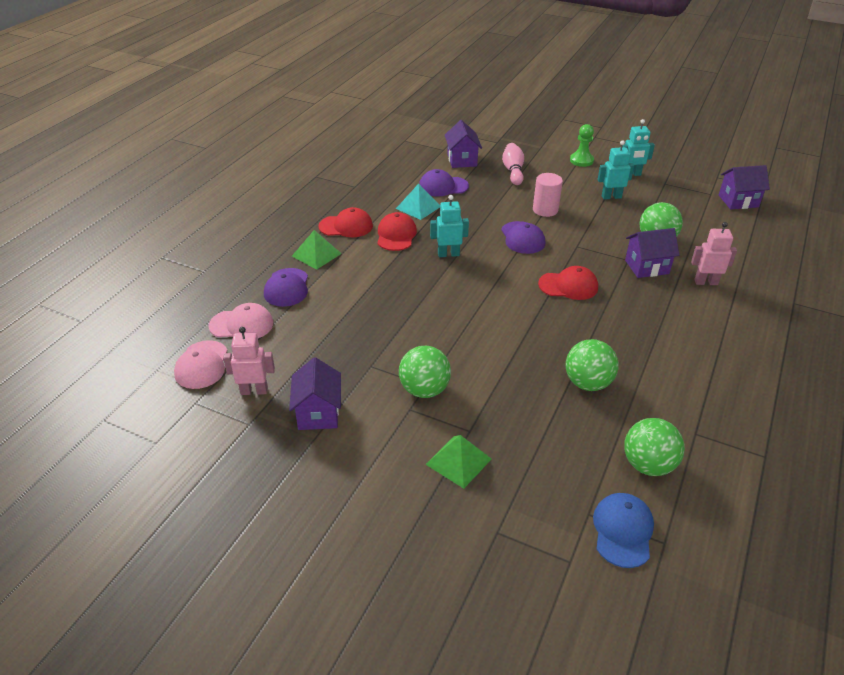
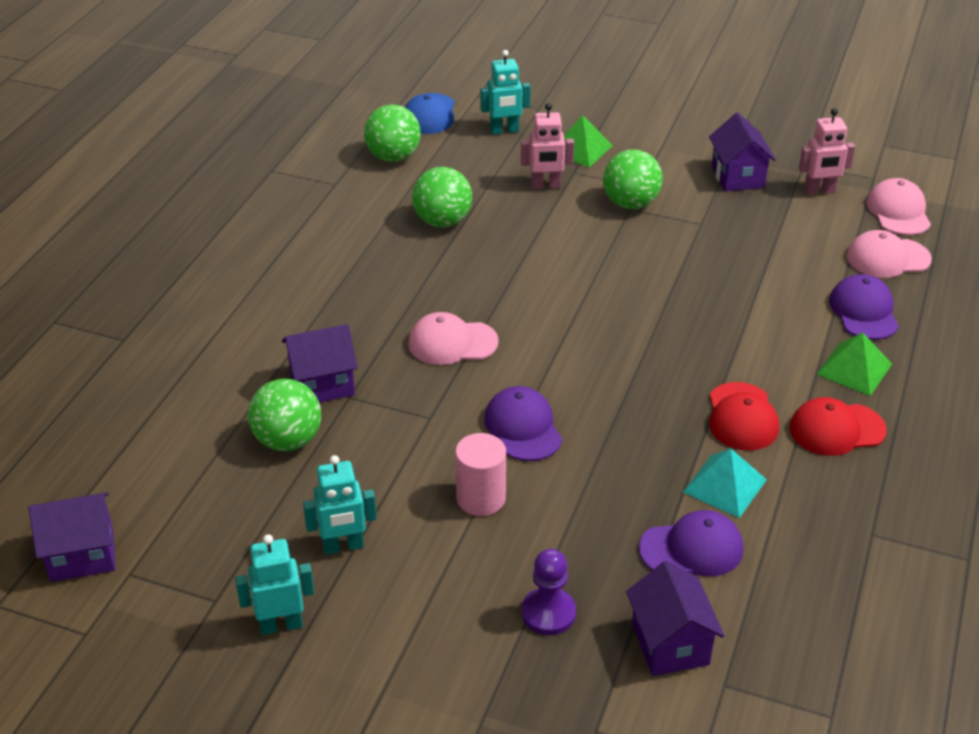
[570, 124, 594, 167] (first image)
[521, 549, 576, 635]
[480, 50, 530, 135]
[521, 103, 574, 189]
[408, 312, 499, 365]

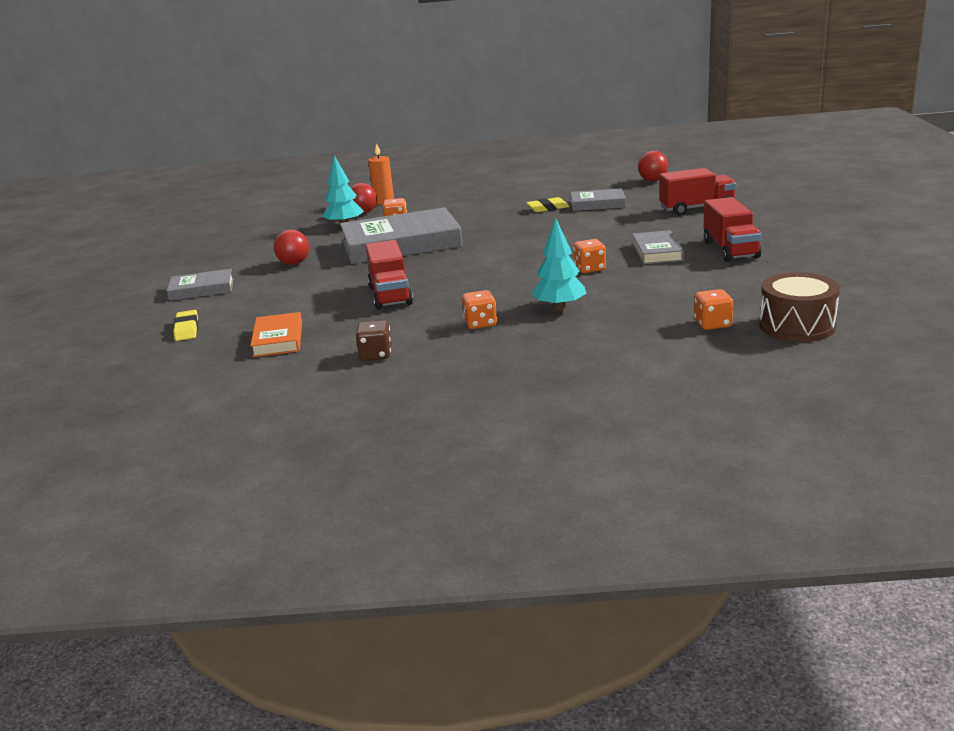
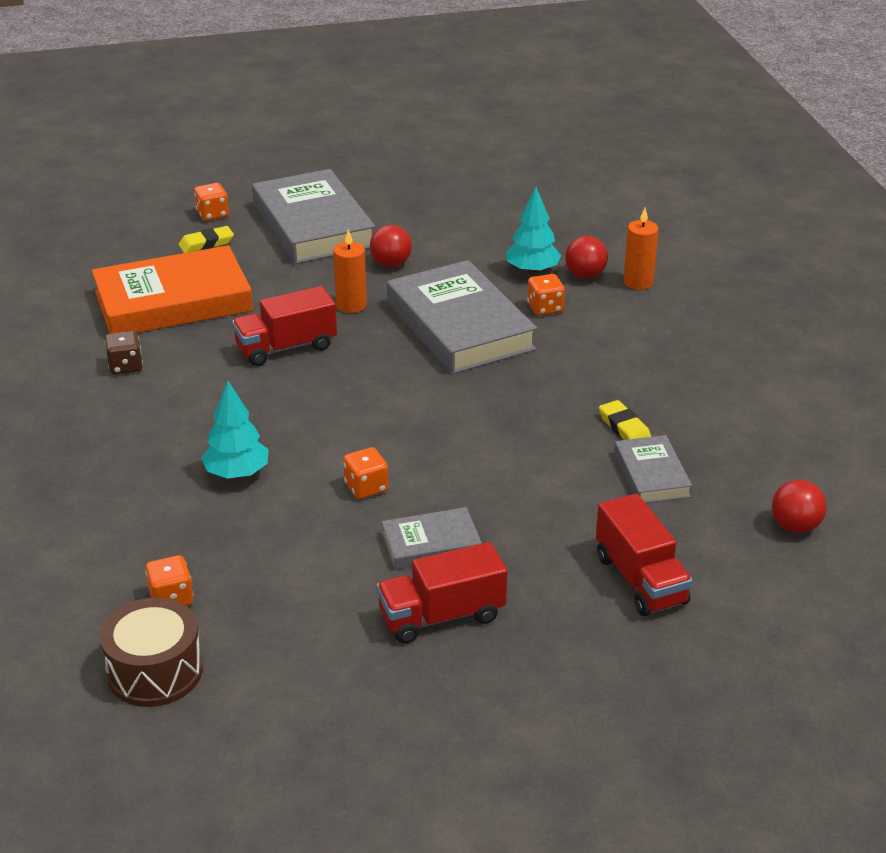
[252, 169, 375, 264]
[194, 183, 229, 221]
[92, 245, 253, 333]
[333, 229, 367, 313]

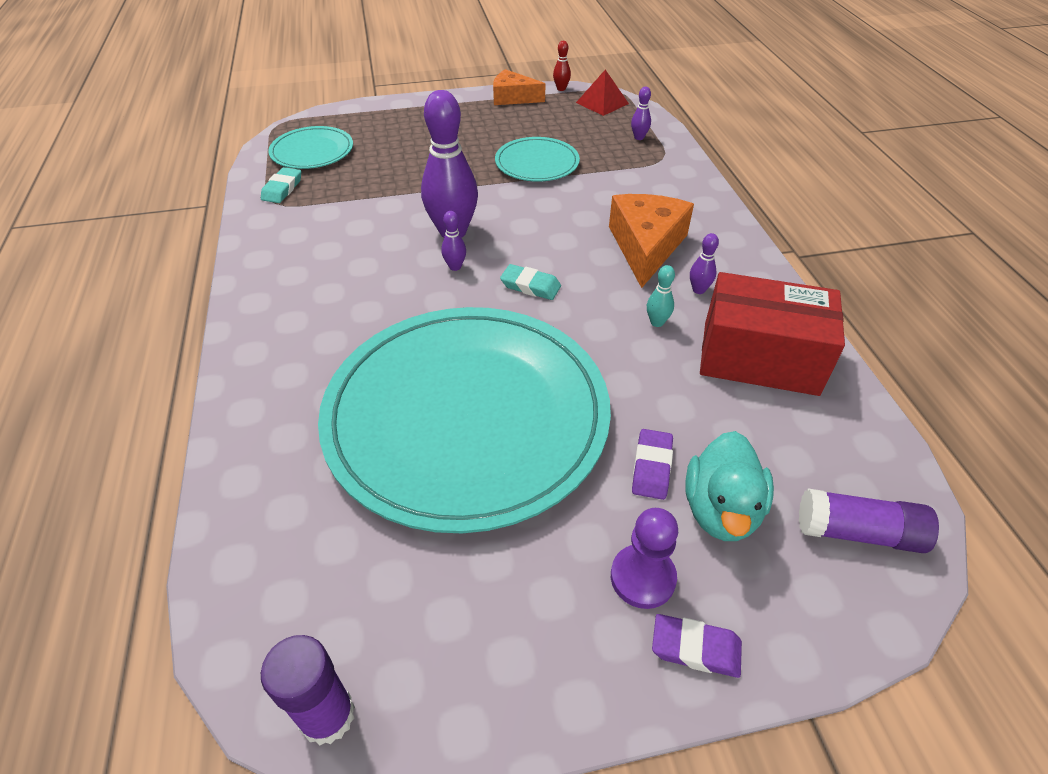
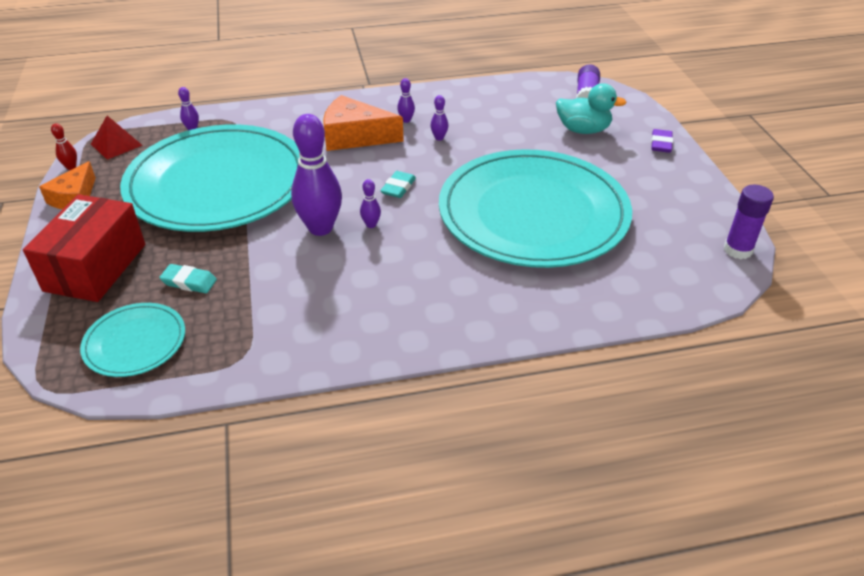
[120, 125, 300, 232]
[159, 264, 217, 293]
[430, 95, 449, 141]
[23, 194, 145, 302]
[632, 429, 673, 500] (first image)
[611, 508, 678, 609] (first image)

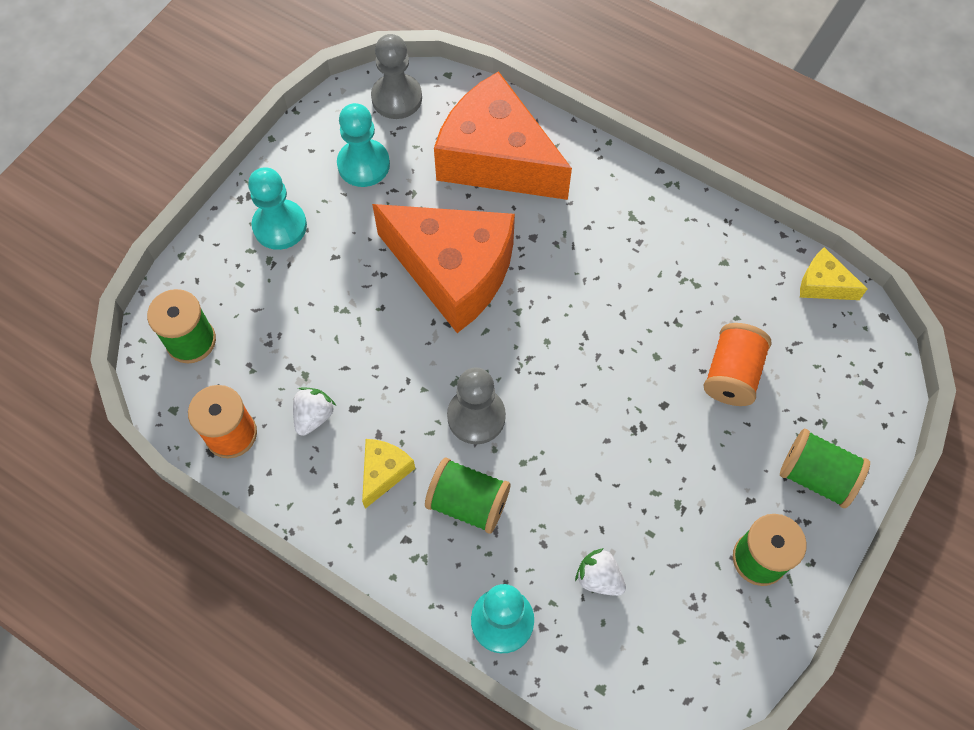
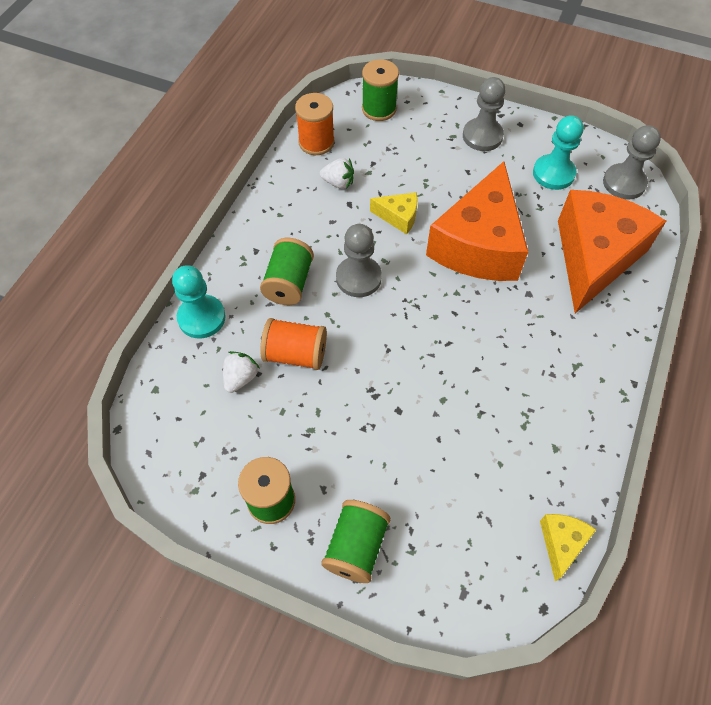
[463, 77, 506, 151]
[260, 318, 327, 370]
[370, 192, 418, 234]

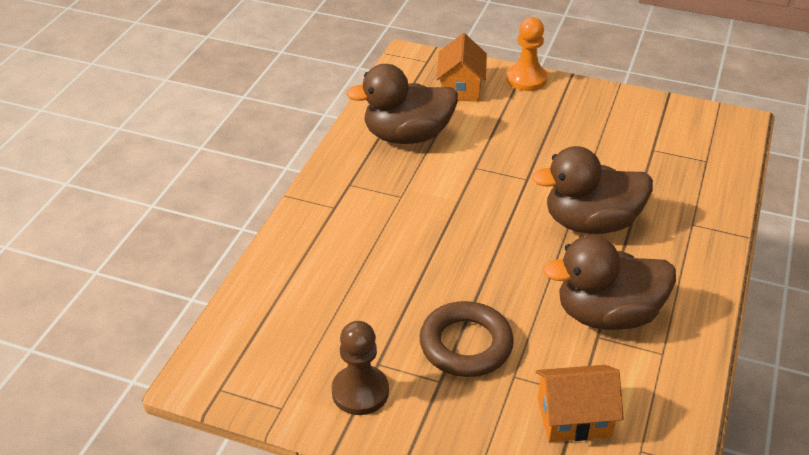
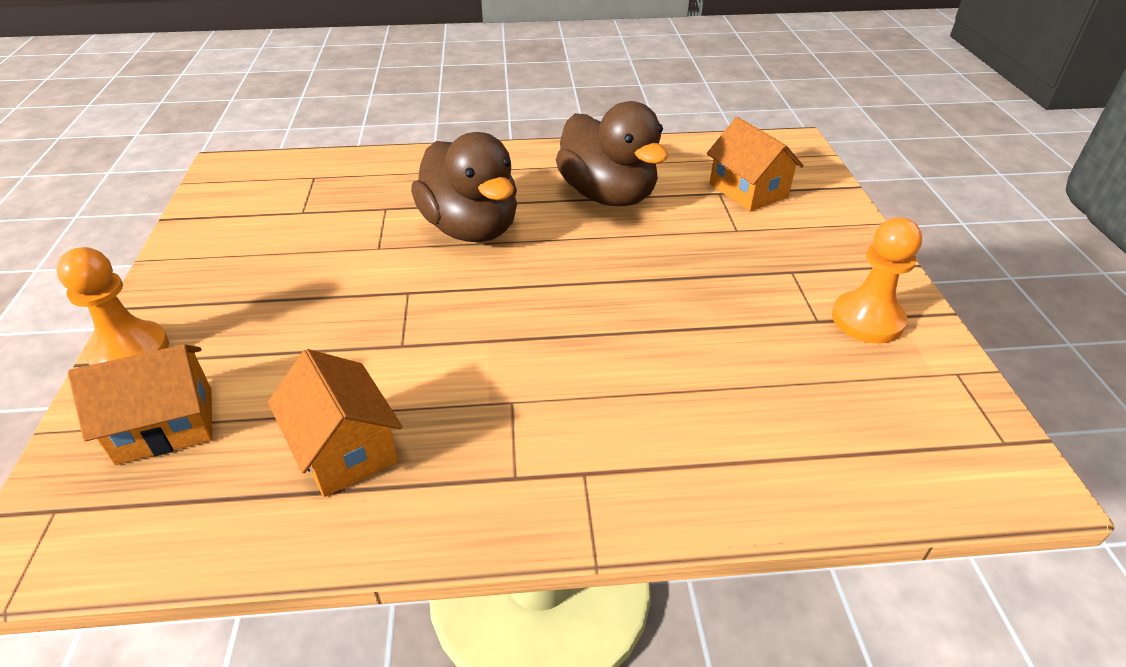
[268, 349, 403, 497]
[419, 301, 514, 377] (first image)
[832, 217, 922, 344]

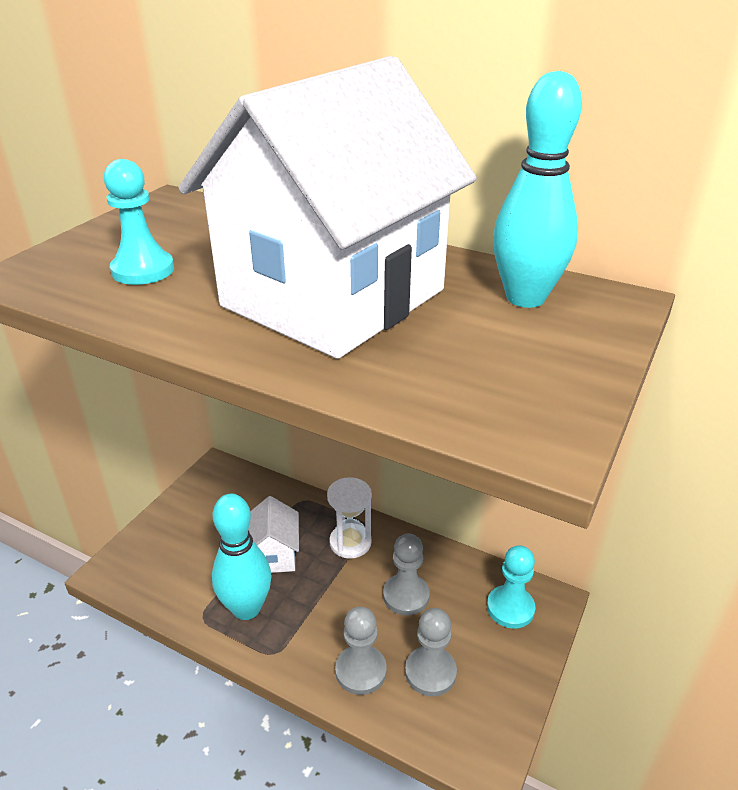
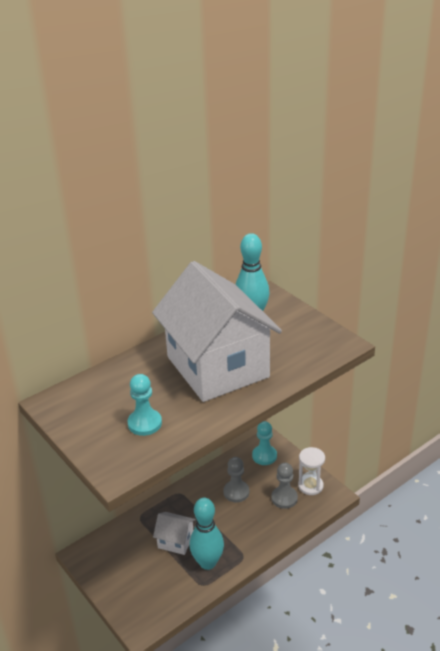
[298, 447, 325, 495]
[335, 607, 387, 695] (first image)

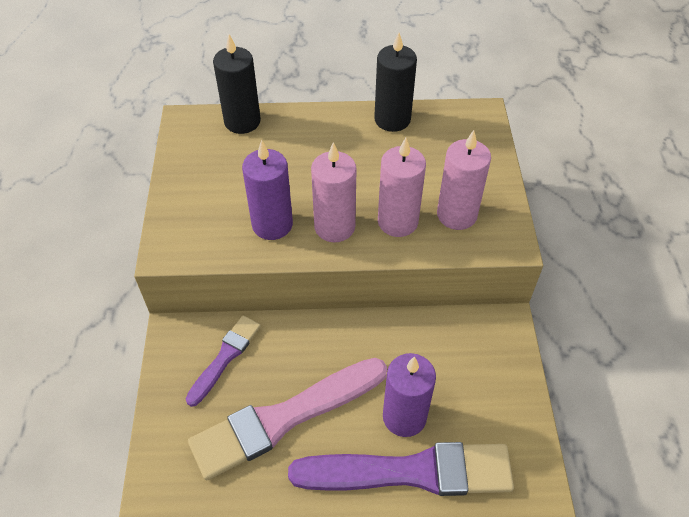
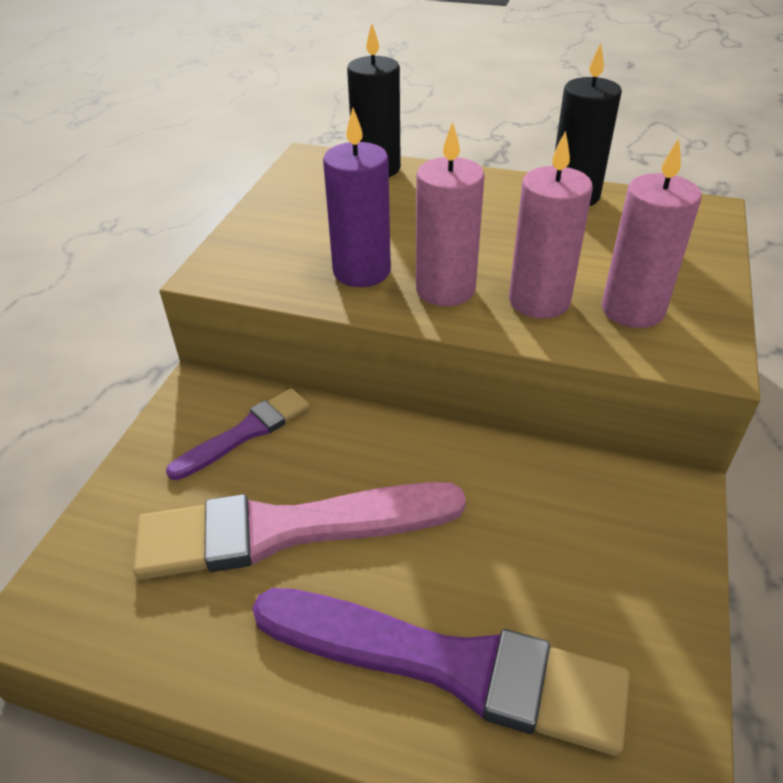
[383, 353, 436, 437] (first image)

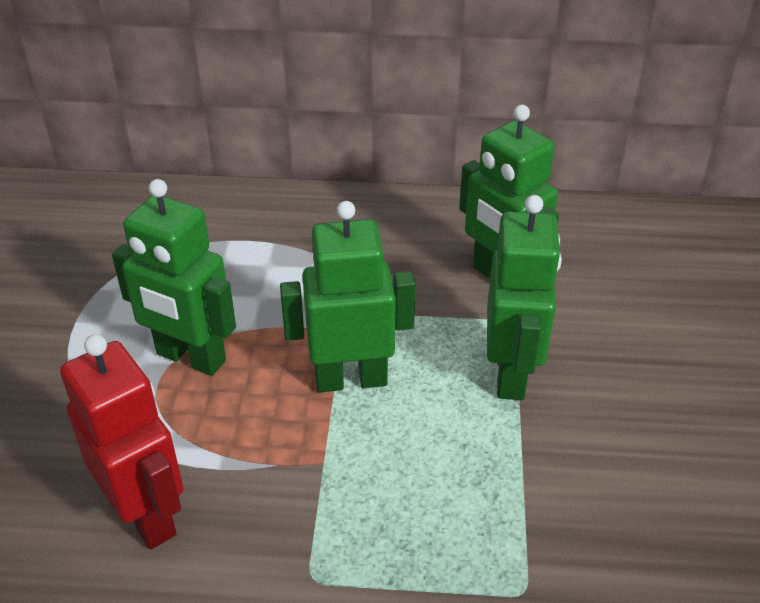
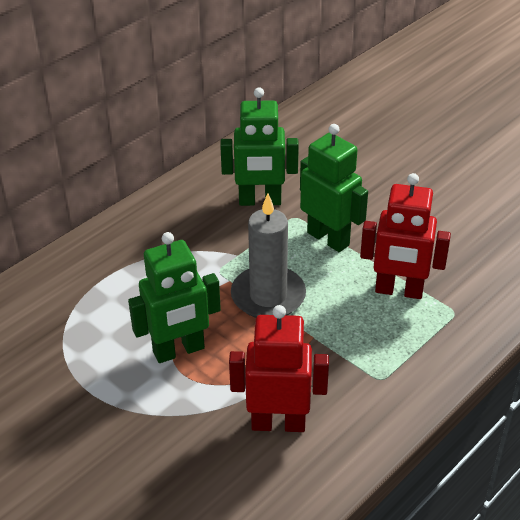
[231, 194, 306, 318]
[360, 173, 451, 299]

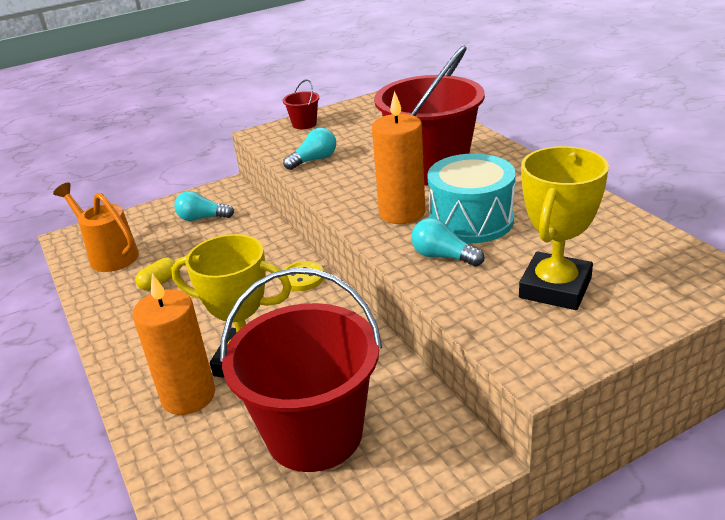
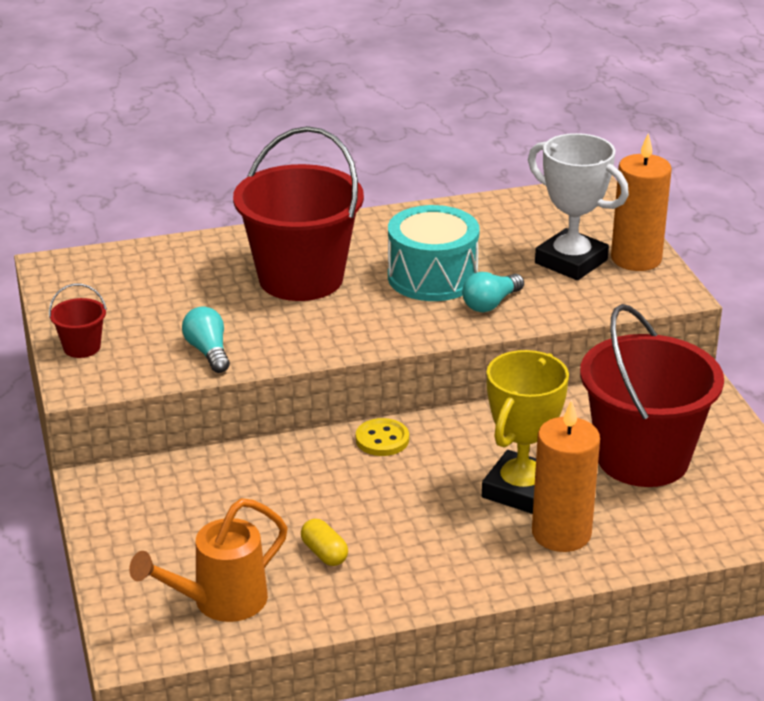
[611, 133, 672, 271]
[528, 133, 629, 280]
[174, 191, 234, 221] (first image)

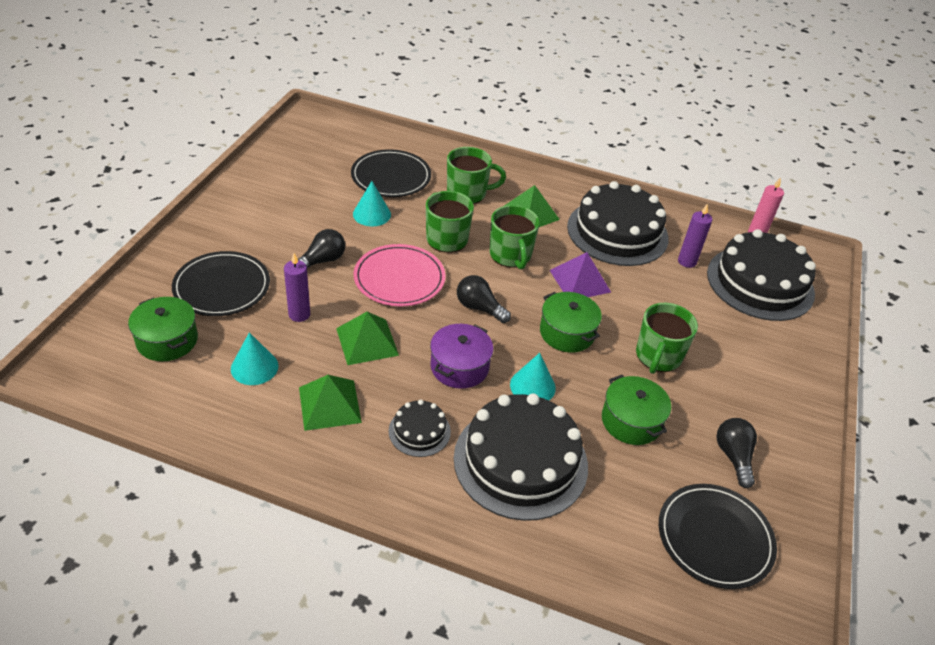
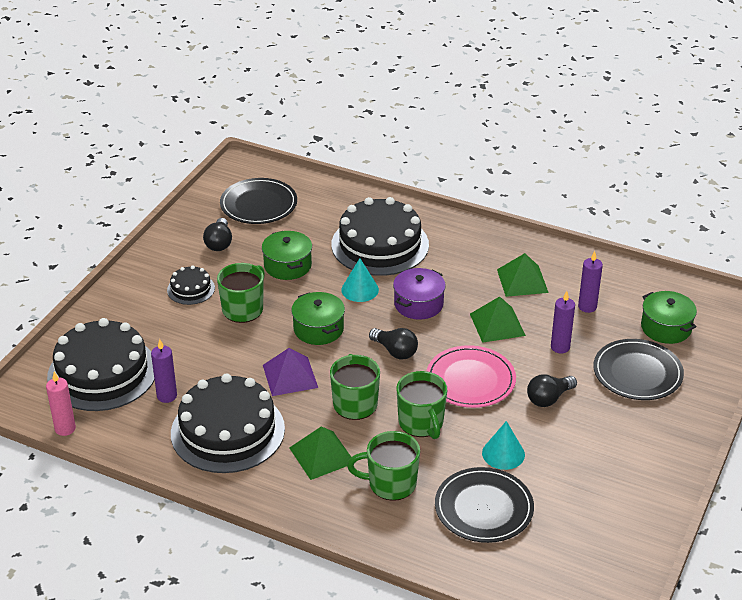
[578, 251, 603, 313]
[167, 265, 215, 305]

